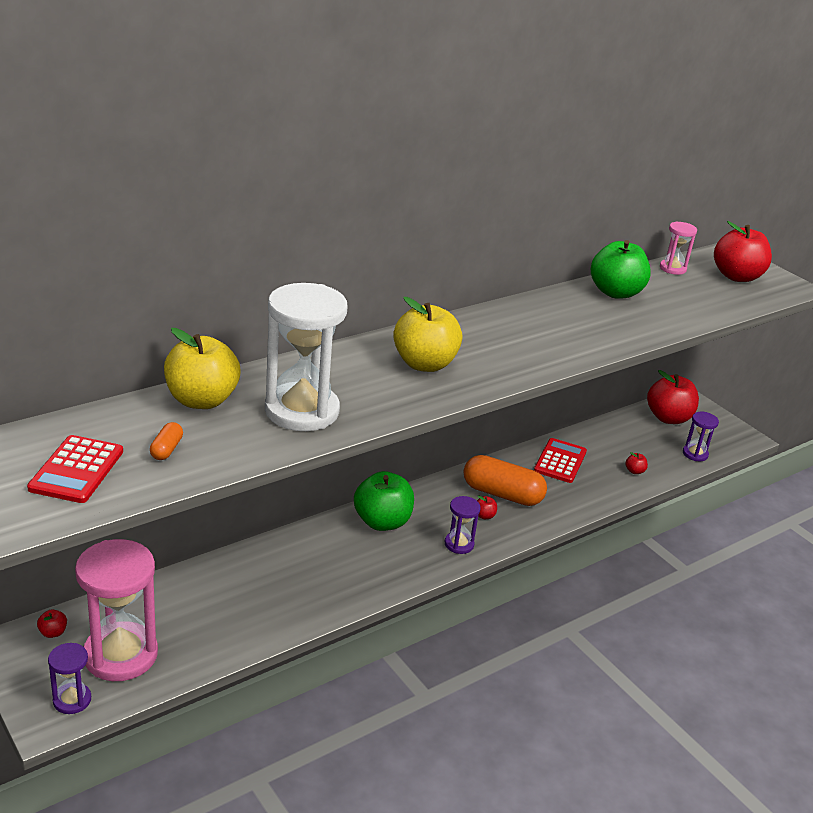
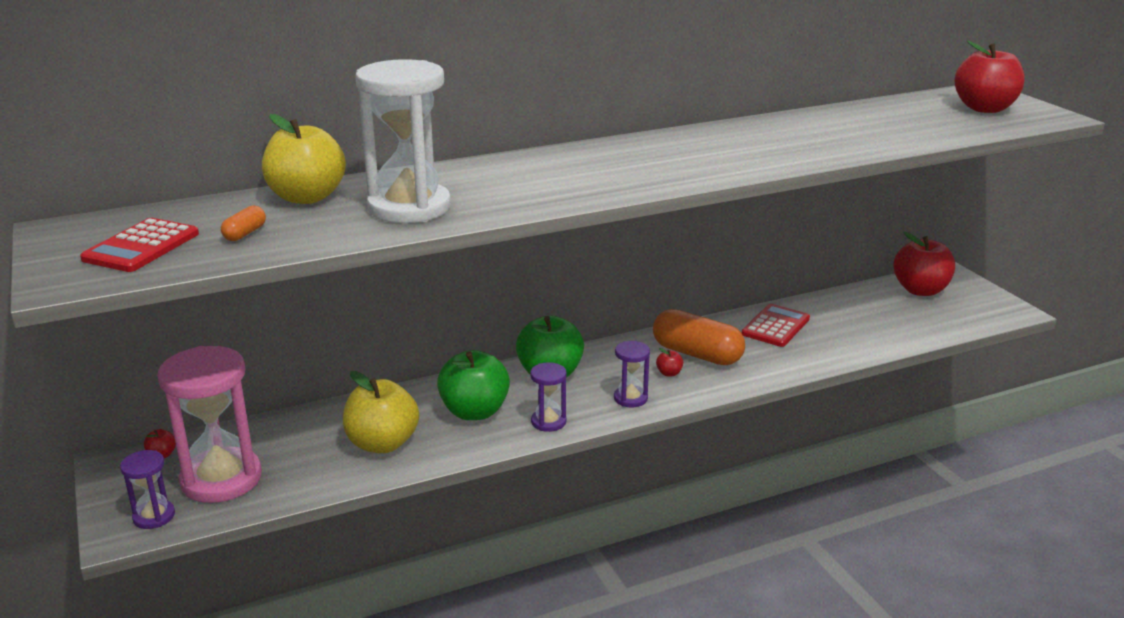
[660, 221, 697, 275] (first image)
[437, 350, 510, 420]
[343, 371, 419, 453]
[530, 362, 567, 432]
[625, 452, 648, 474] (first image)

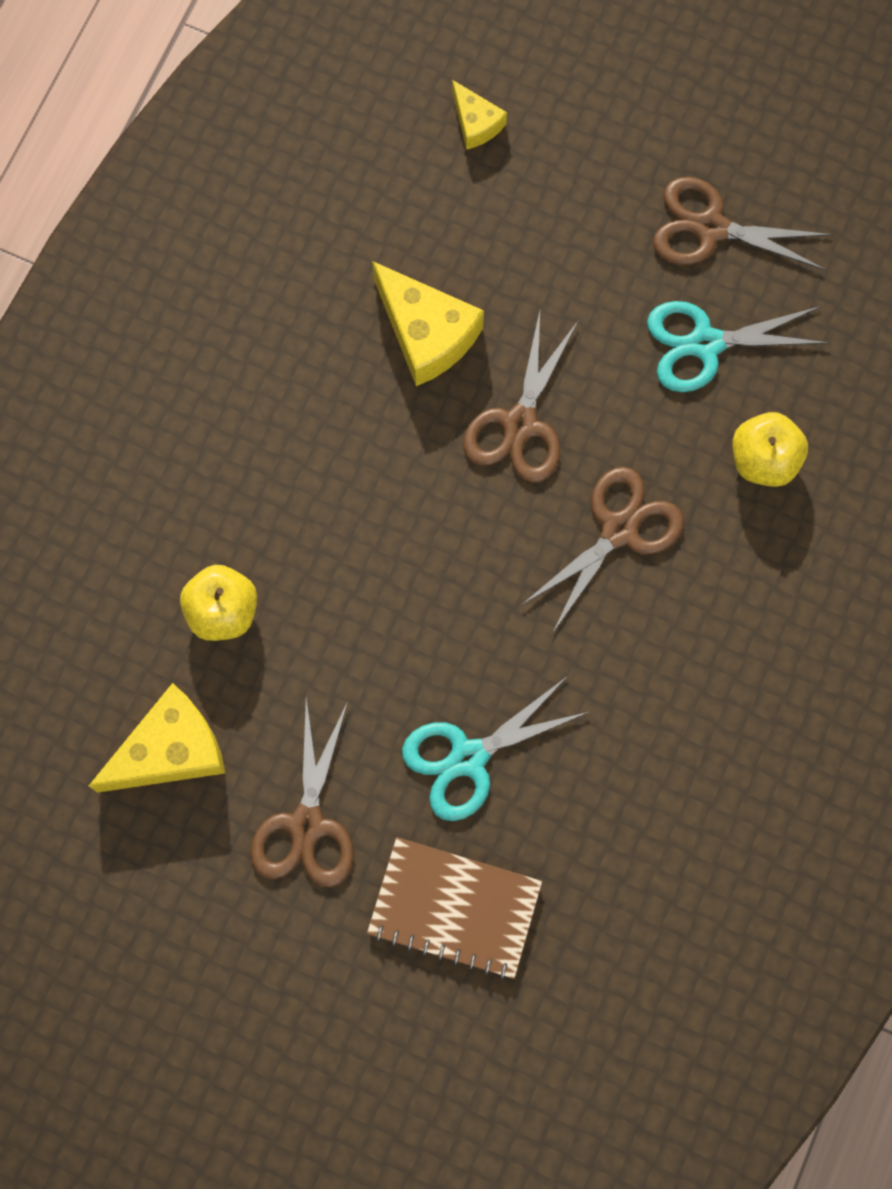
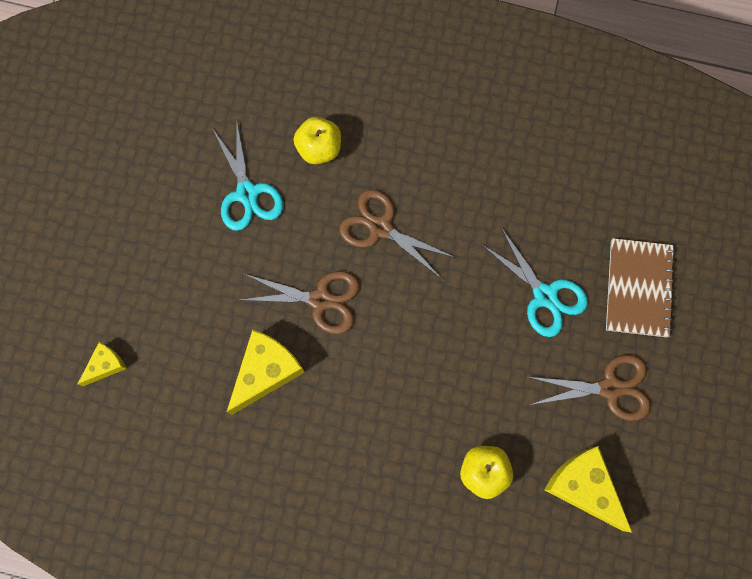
[653, 177, 833, 270] (first image)

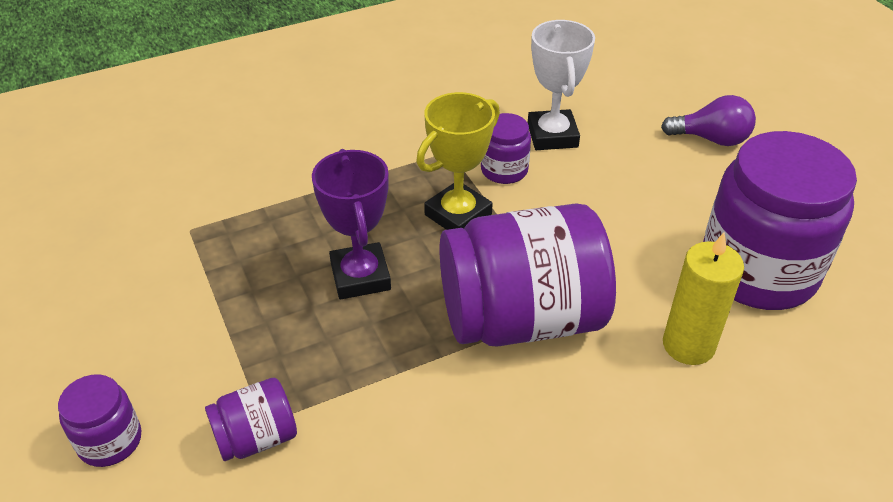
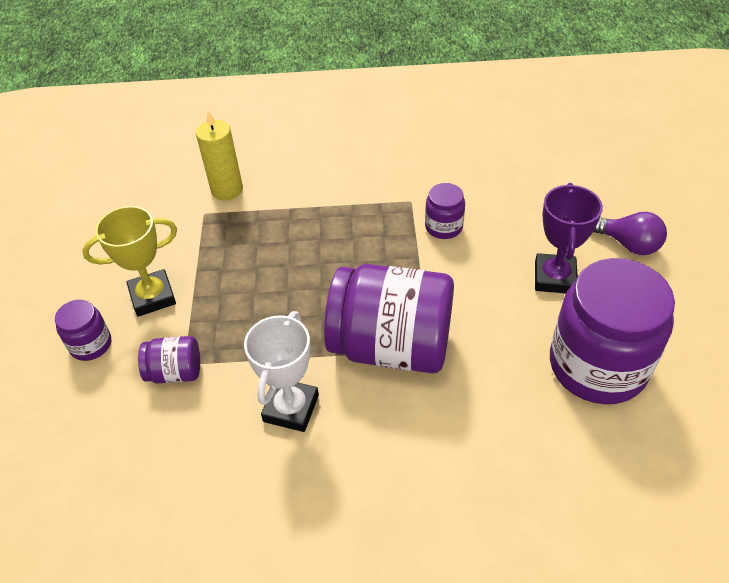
[244, 311, 319, 432]
[82, 206, 177, 317]
[535, 183, 603, 293]
[196, 110, 243, 201]

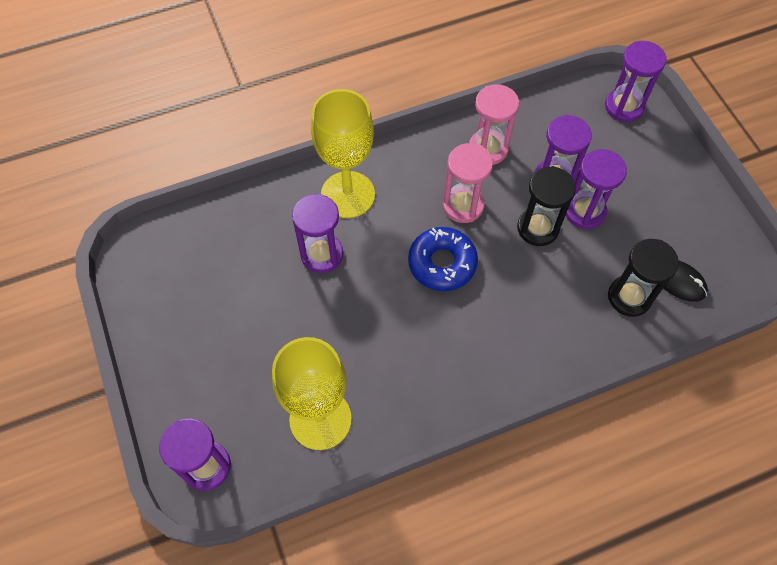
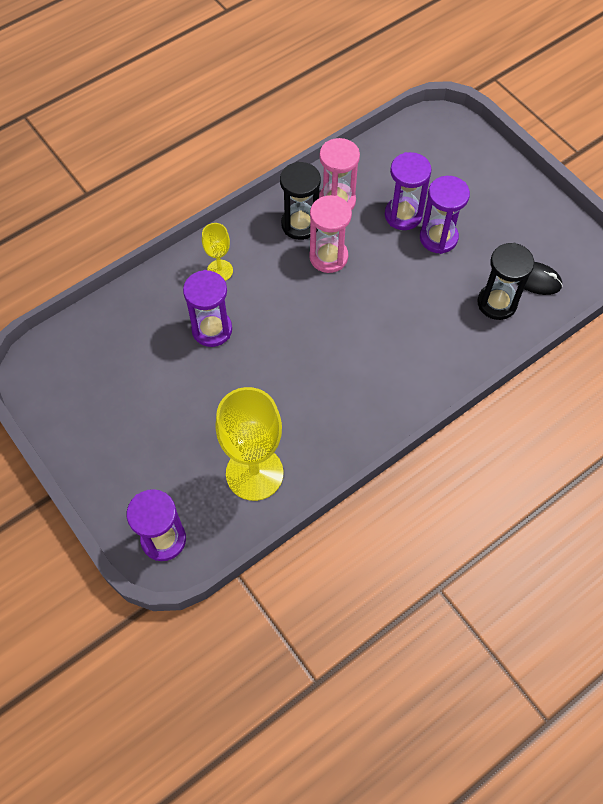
[605, 41, 667, 122] (first image)
[202, 223, 233, 281]
[280, 162, 321, 240]
[408, 227, 478, 291] (first image)

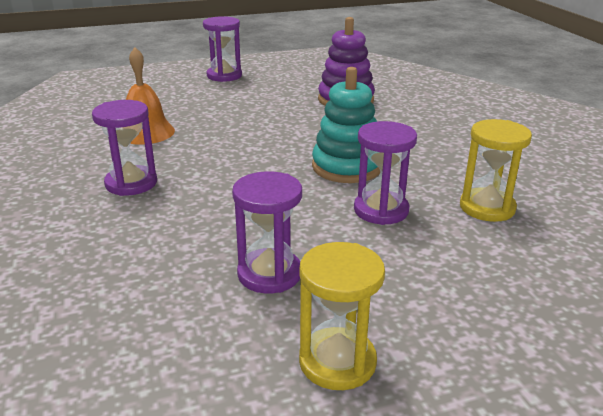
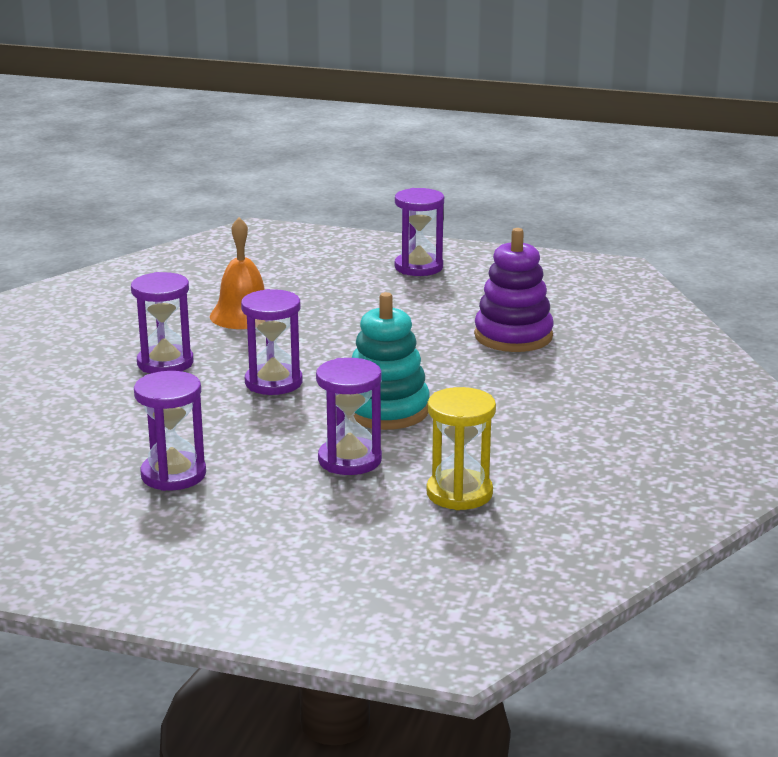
[299, 242, 385, 390] (first image)
[241, 289, 302, 395]

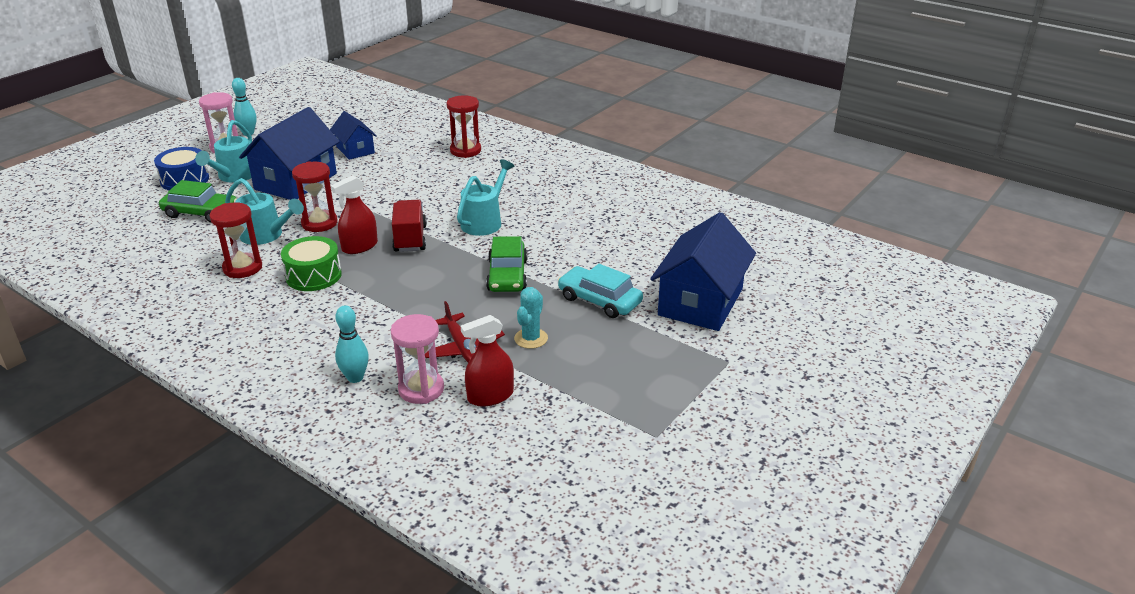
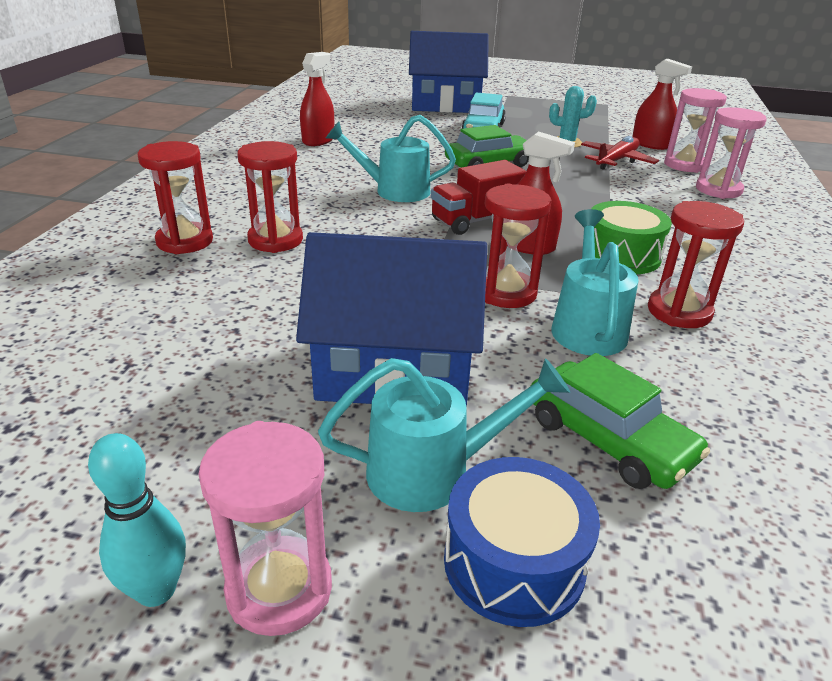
[330, 111, 377, 160] (first image)
[531, 353, 710, 489]
[696, 107, 767, 199]
[300, 52, 334, 146]
[237, 141, 303, 253]

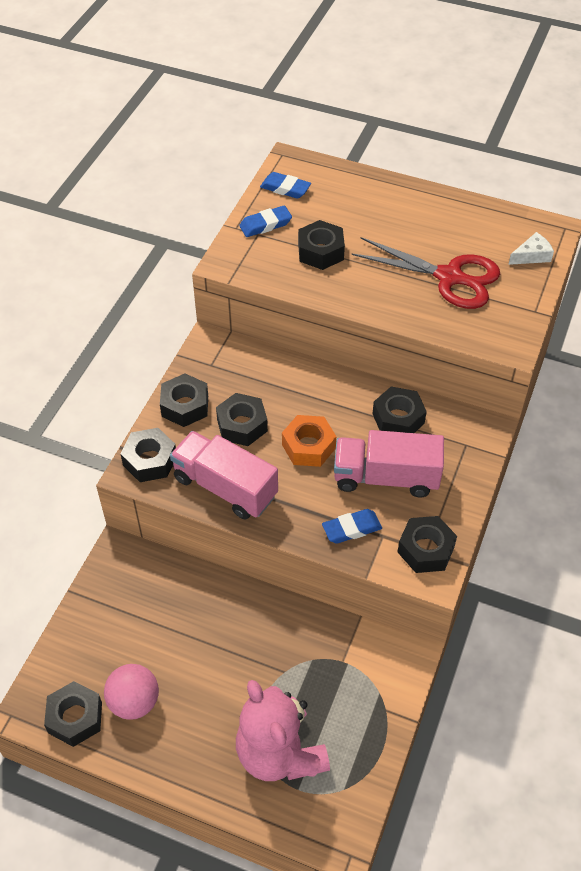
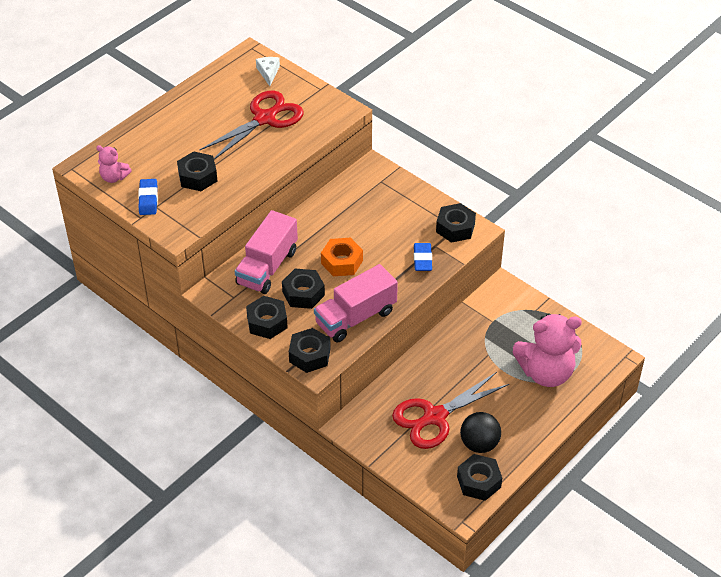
[96, 145, 132, 183]
[372, 386, 427, 433] (first image)
[235, 210, 298, 294]
[460, 412, 501, 453]
[392, 372, 509, 449]

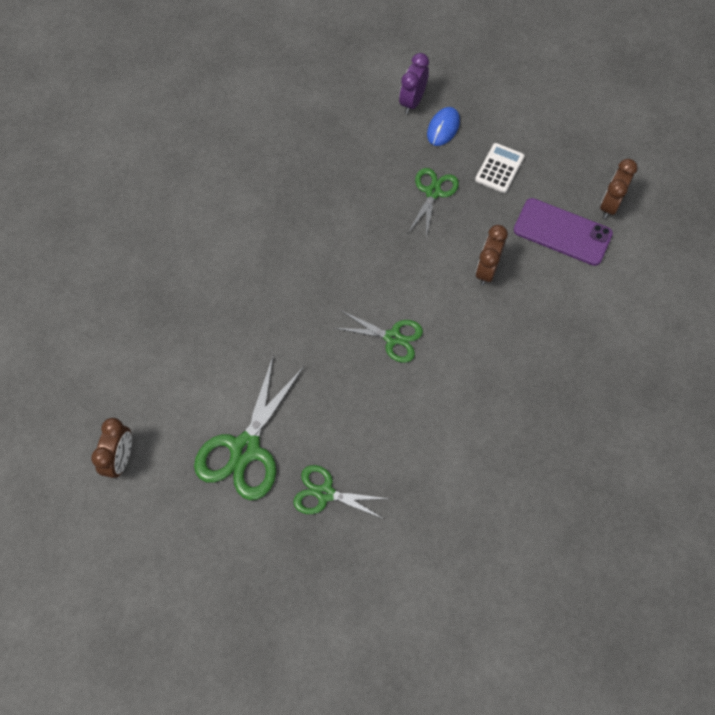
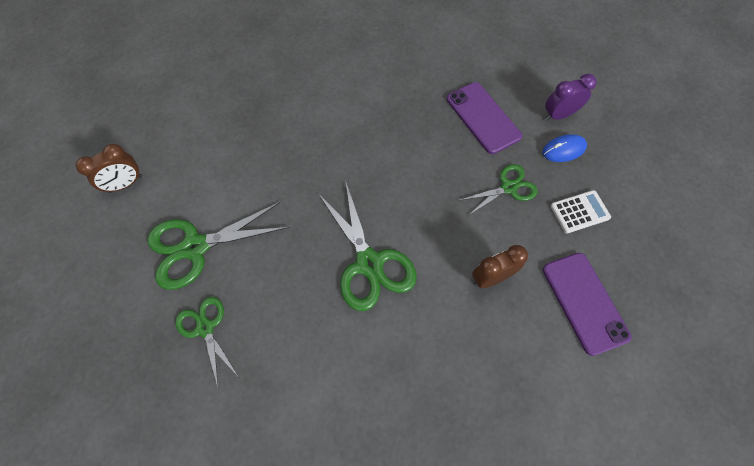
[600, 159, 638, 219] (first image)
[318, 183, 417, 311]
[447, 82, 522, 154]

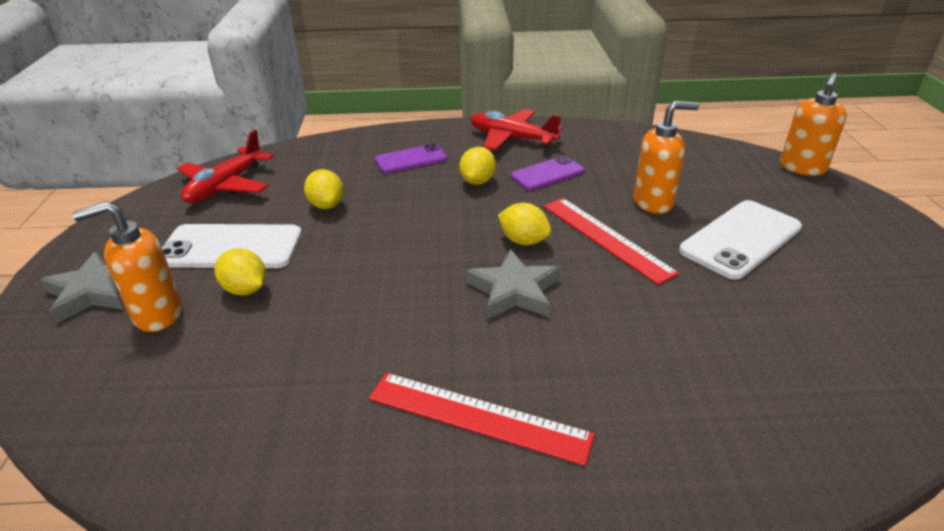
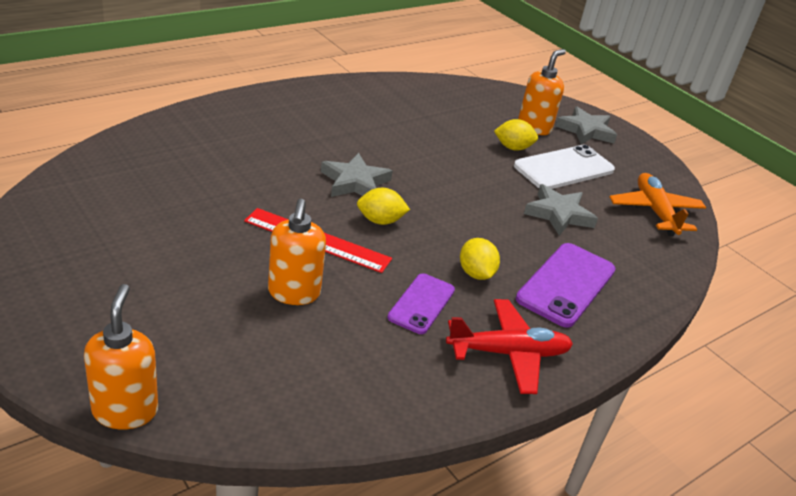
[268, 199, 326, 305]
[609, 173, 706, 236]
[516, 243, 616, 328]
[524, 184, 598, 236]
[679, 200, 802, 280] (first image)
[369, 373, 595, 466] (first image)

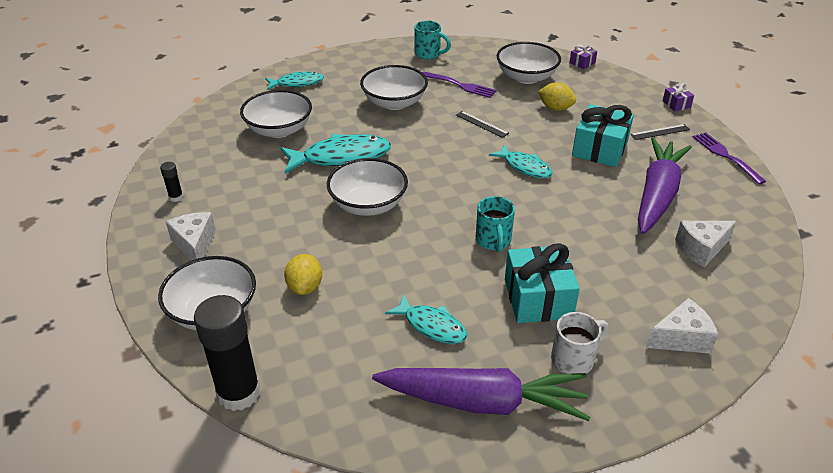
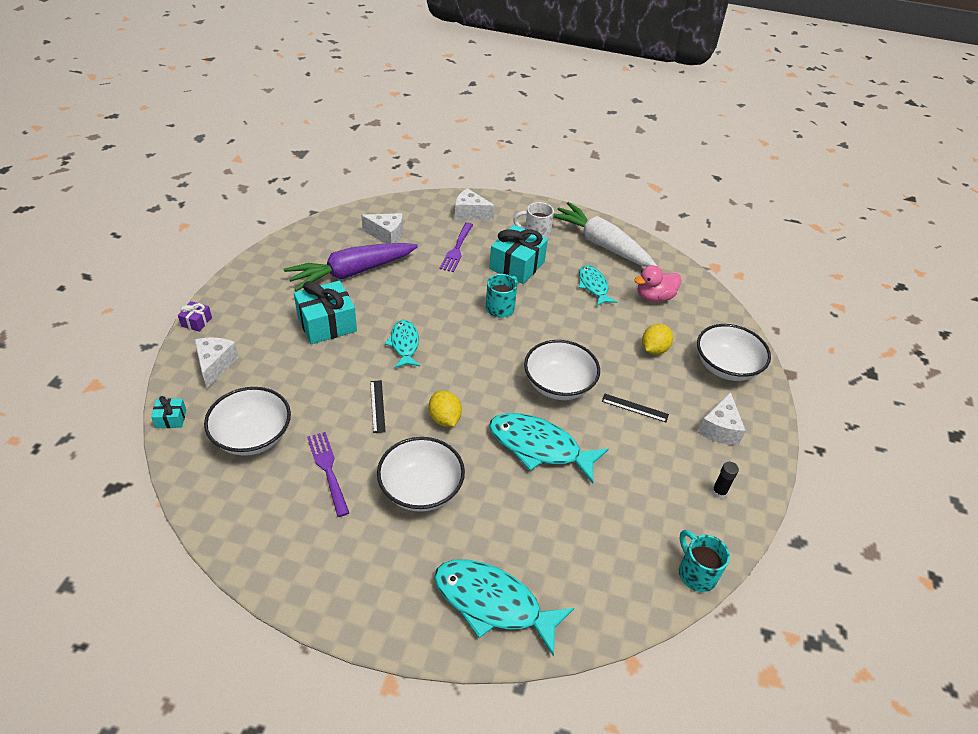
[679, 530, 730, 592]
[151, 396, 186, 428]
[434, 560, 574, 656]
[429, 391, 462, 427]
[240, 90, 312, 138] (first image)
[602, 394, 669, 422]
[439, 223, 473, 272]
[194, 295, 260, 411] (first image)
[553, 202, 657, 267]
[634, 265, 681, 302]
[195, 337, 239, 388]

